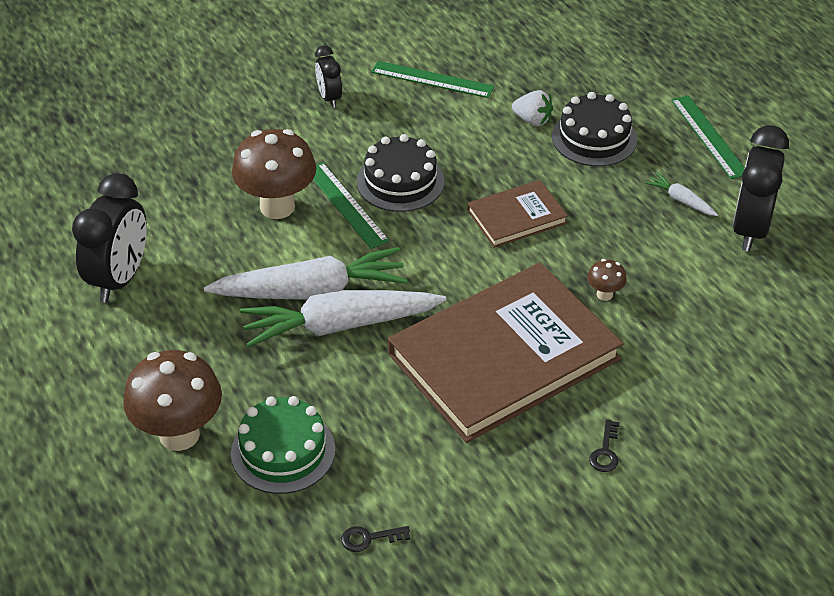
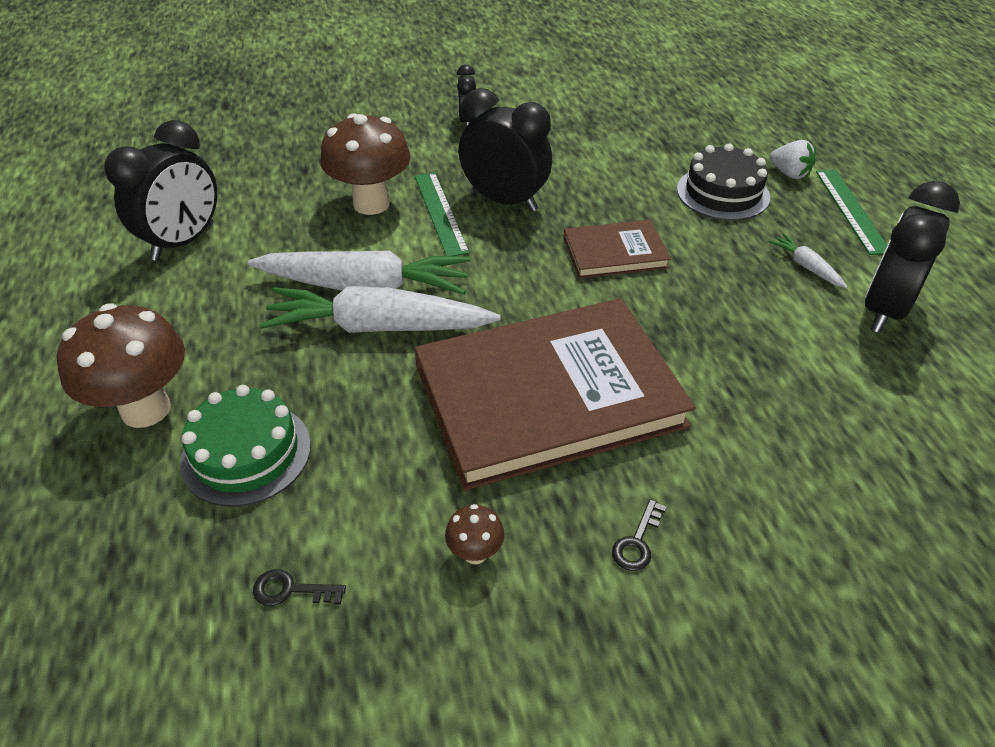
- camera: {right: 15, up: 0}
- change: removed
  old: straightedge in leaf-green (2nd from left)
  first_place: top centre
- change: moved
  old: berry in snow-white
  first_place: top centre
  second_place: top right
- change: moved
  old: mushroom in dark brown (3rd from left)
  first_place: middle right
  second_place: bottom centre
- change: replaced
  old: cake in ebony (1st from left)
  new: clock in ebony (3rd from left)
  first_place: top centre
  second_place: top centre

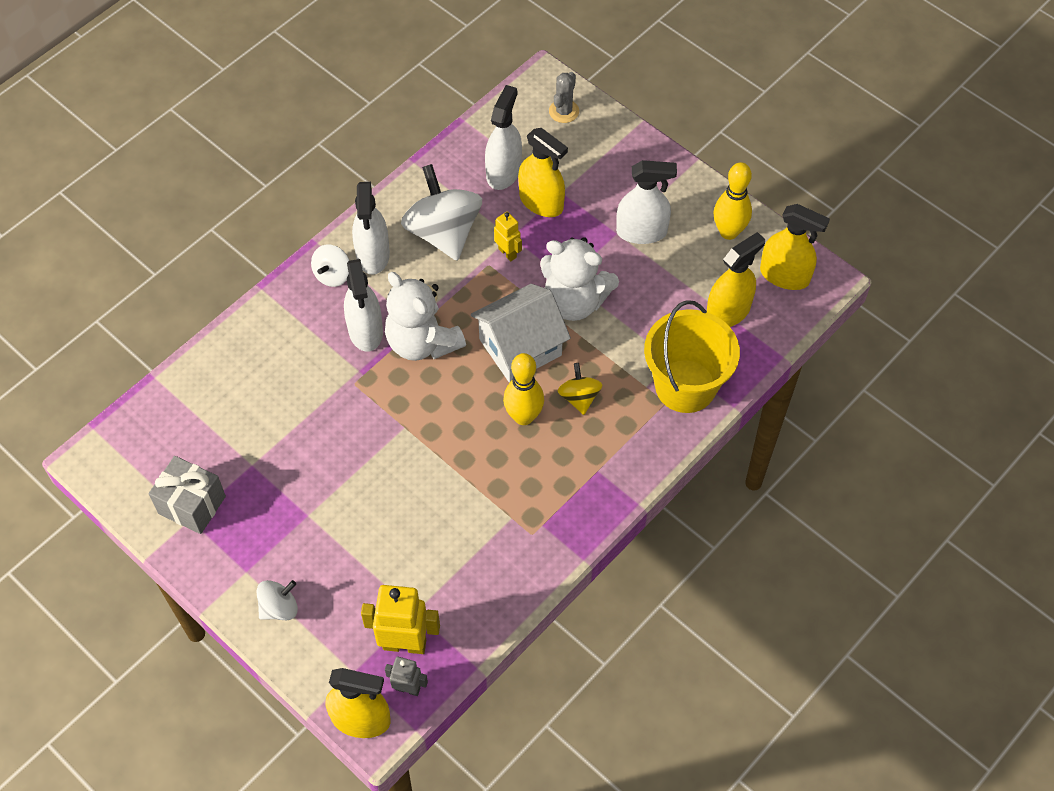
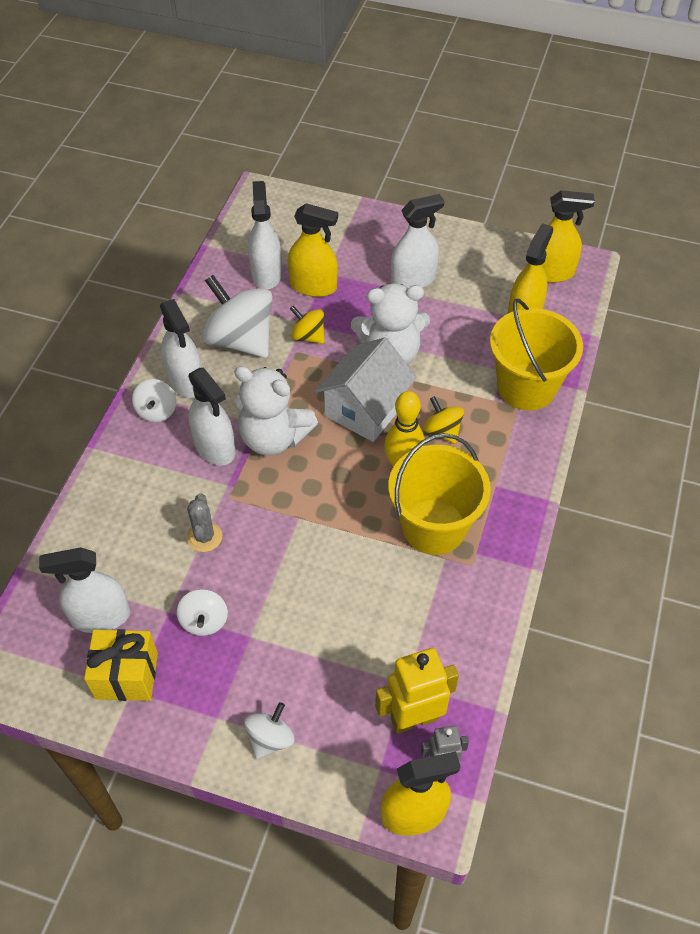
- camera: {right: -25, up: -5}
- change: removed
  old: skittle in golden (2nd from left)
  first_place: top right
- change: added
  new: spray bottle in snow-white (1st from left)
  second_place: middle left
- change: added
  new: toy top in snow-white (2nd from left)
  second_place: middle left
- change: added
  new: bucket in golden (1st from left)
  second_place: centre
- change: moved
  old: cactus in grey
  first_place: top centre
  second_place: middle left
- change: replaced
  old: toy robot in golden (2nd from left)
  new: toy top in golden (1st from left)
  first_place: top centre
  second_place: centre
- change: recoloured
  old: present in grey
  new: present in golden
  first_place: middle left
  second_place: bottom left

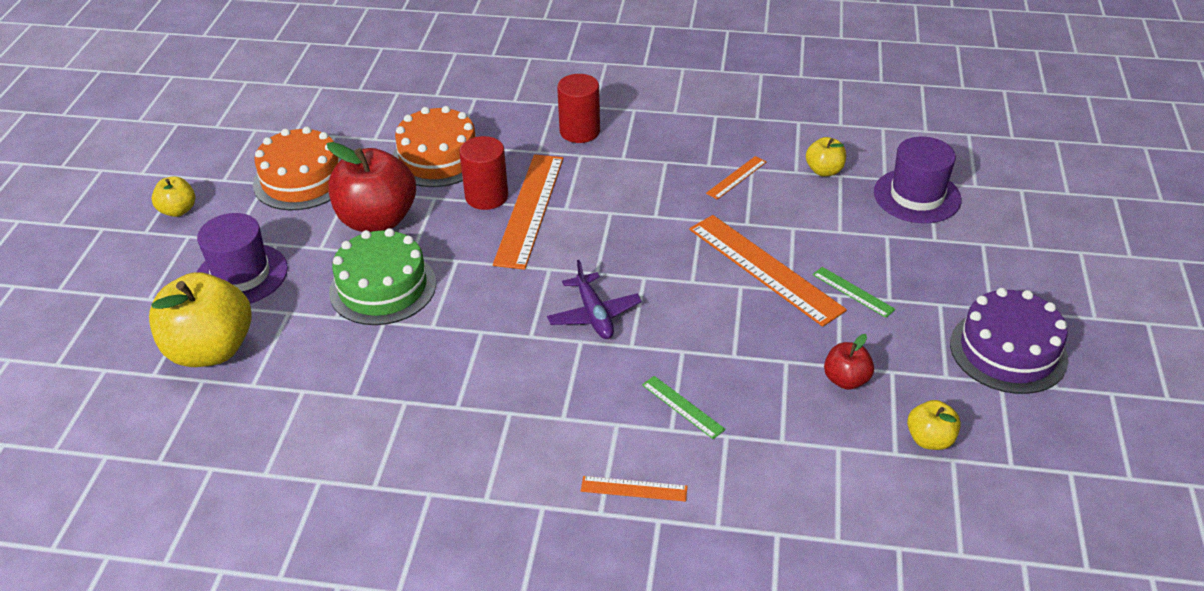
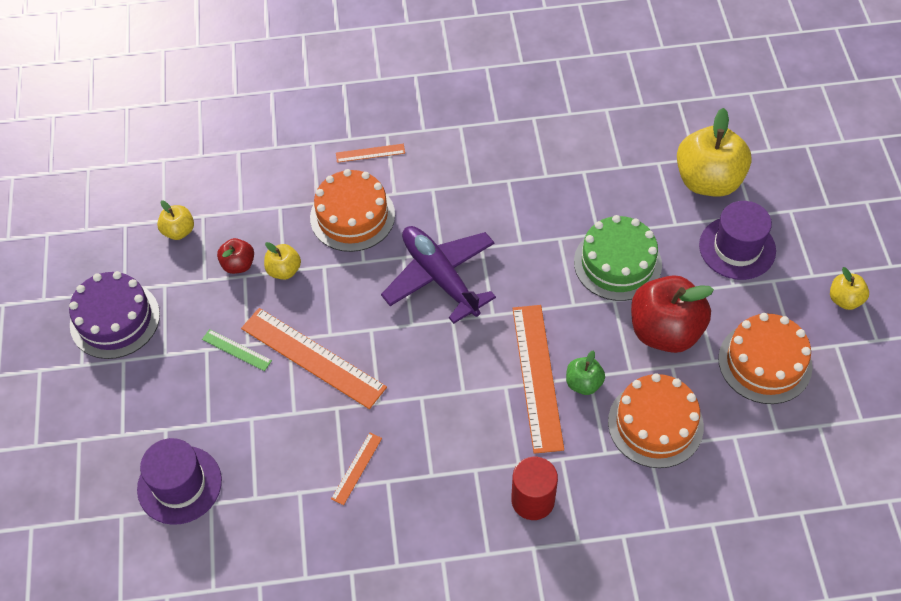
- camera: {right: 165, up: 15}
- change: moved
  old: toy apple in golden (3rd from left in the first image)
  new: toy apple in golden (2nd from left)
  first_place: top right
  second_place: middle left
- change: replaced
  old: cylinder shape in scarlet (1st from left)
  new: toy apple in leaf-green
  first_place: top centre
  second_place: centre
- change: replaced
  old: straightedge in leaf-green (1st from left)
  new: cake in orange-coloured (1st from left)
  first_place: bottom centre
  second_place: centre
- change: resized
  old: aeroplane in purple
  first_place: centre
  second_place: centre
  factor: 1.65

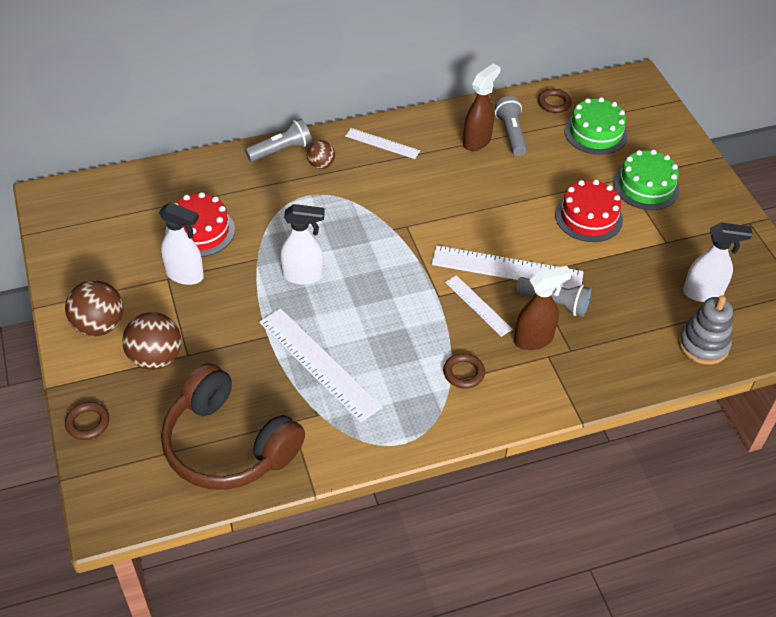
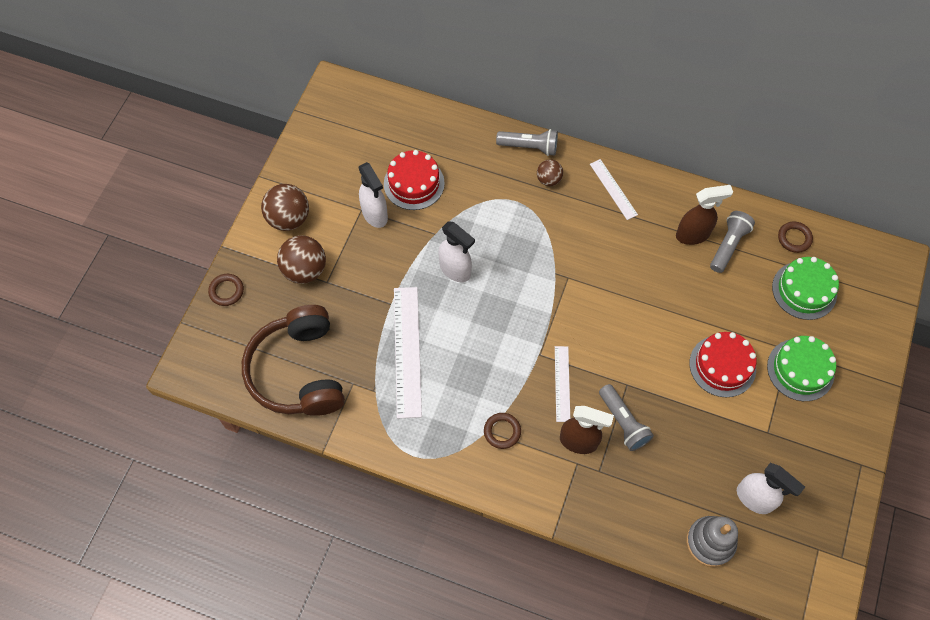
- camera: {right: 40, up: 15}
- change: removed
  old: straightedge in snow-white (4th from left)
  first_place: centre

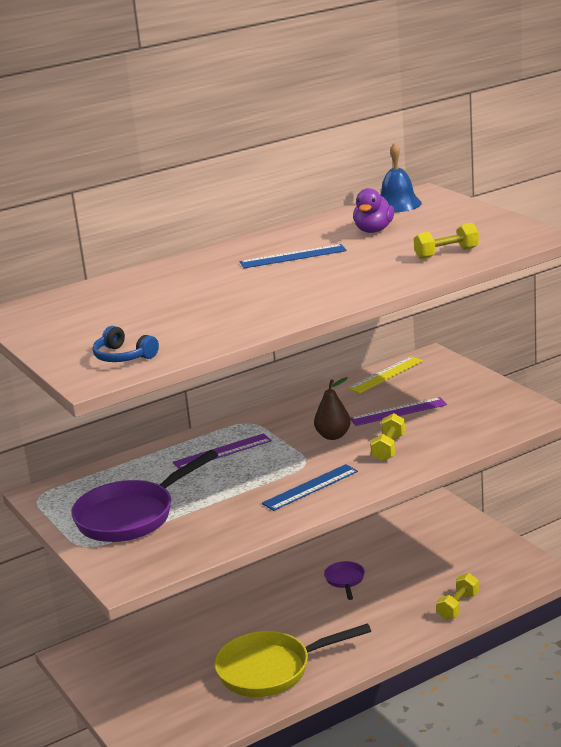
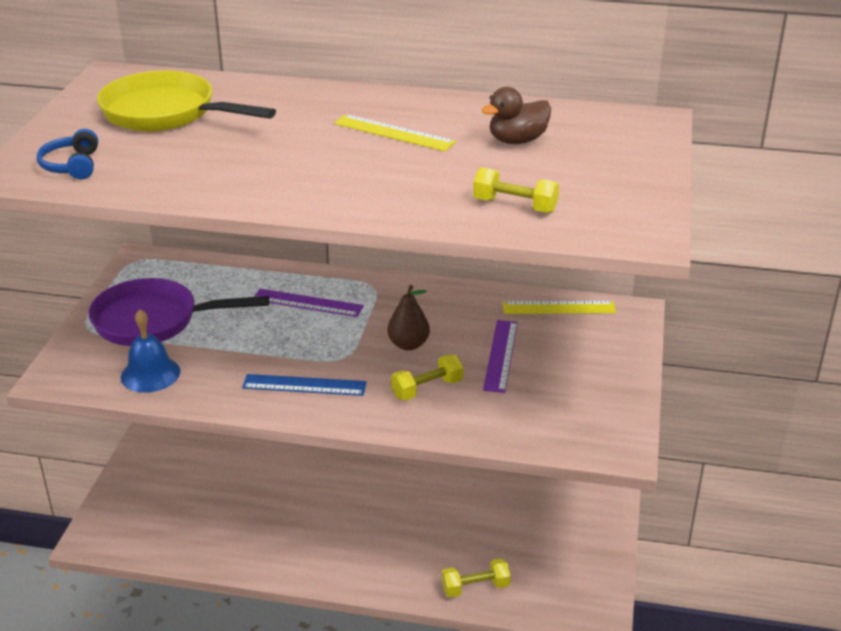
- camera: {right: 40, up: 10}
- change: removed
  old: frying pan in purple (2nd from left)
  first_place: bottom centre
- change: moved
  old: frying pan in golden
  first_place: bottom centre
  second_place: top left
- change: moved
  old: school bell in blue
  first_place: top right
  second_place: middle left
- change: recoloured
  old: straightedge in blue (1st from left)
  new: straightedge in golden (1st from left)
  first_place: centre
  second_place: top centre
- change: recoloured
  old: duck in purple
  new: duck in dark brown
  first_place: top centre
  second_place: top centre
- change: turned
  old: straightedge in purple (2nd from left)
  first_place: middle right
  second_place: centre
  degrees: 75

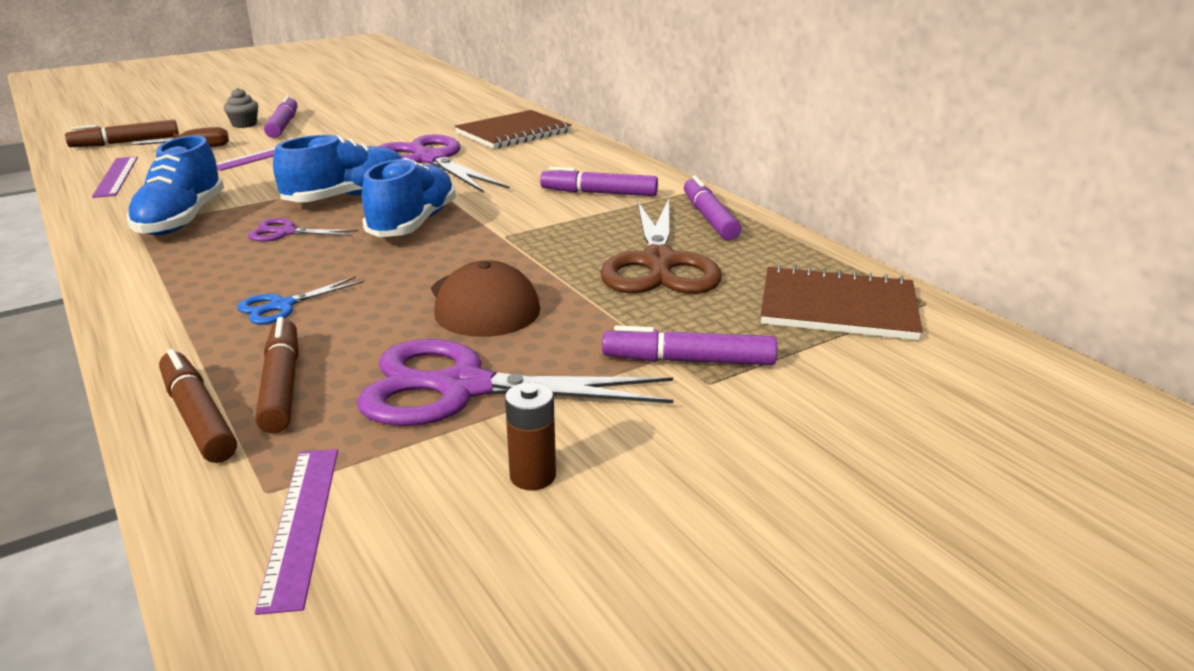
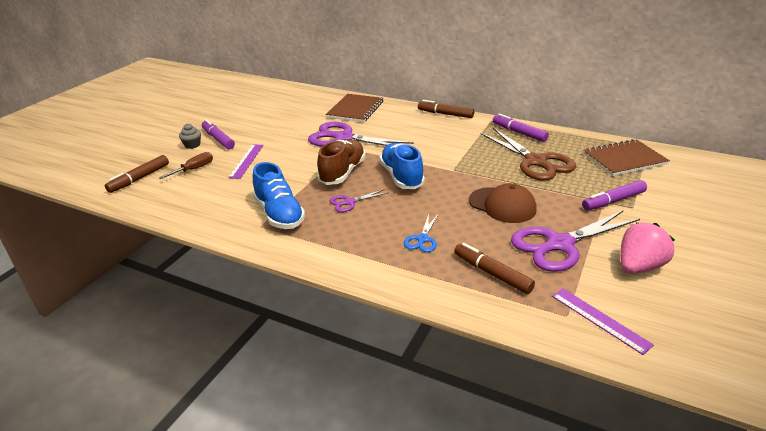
- camera: {right: -30, up: 5}
- change: removed
  old: straightedge in purple (1st from left)
  first_place: top left
- change: removed
  old: felt pen in purple (2nd from left)
  first_place: top centre
- change: moved
  old: felt pen in dark brown (2nd from left)
  first_place: middle left
  second_place: top centre
- change: replaced
  old: battery in dark brown
  new: berry in rosy
  first_place: centre
  second_place: middle right
- change: recoloured
  old: shoe in blue (2nd from left)
  new: shoe in dark brown
  first_place: top left
  second_place: centre

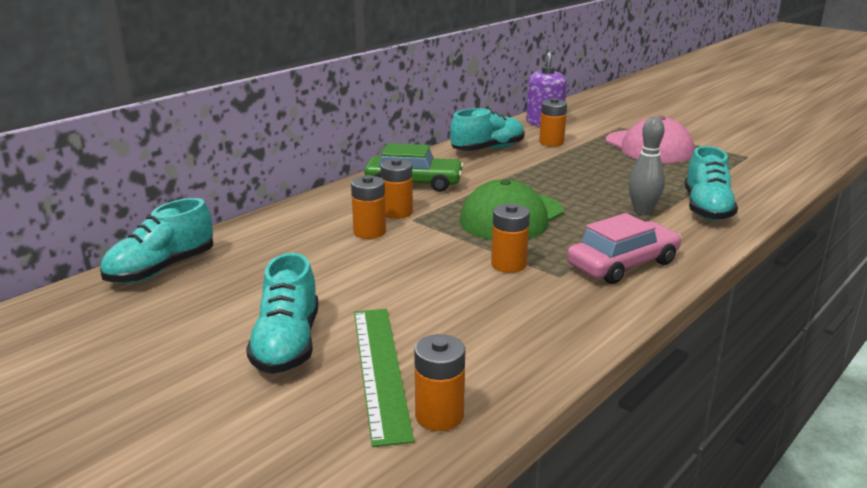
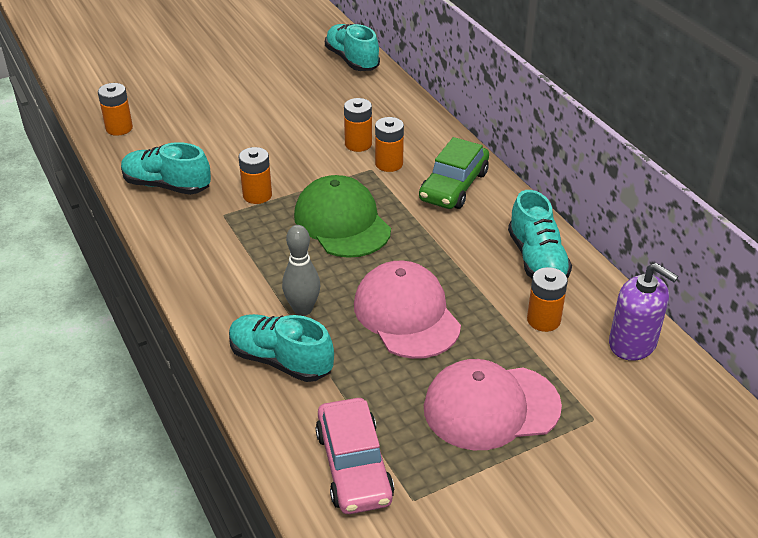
- camera: {right: 110, up: 15}
- change: removed
  old: straightedge in leaf-green
  first_place: bottom centre
- change: added
  new: peaked cap in rosy (1st from left)
  second_place: centre
- change: moved
  old: shoe in aqua (2nd from left in the first image)
  new: shoe in aqua (1st from left)
  first_place: middle left
  second_place: top left
- change: moved
  old: toy car in rosy
  first_place: middle right
  second_place: bottom centre

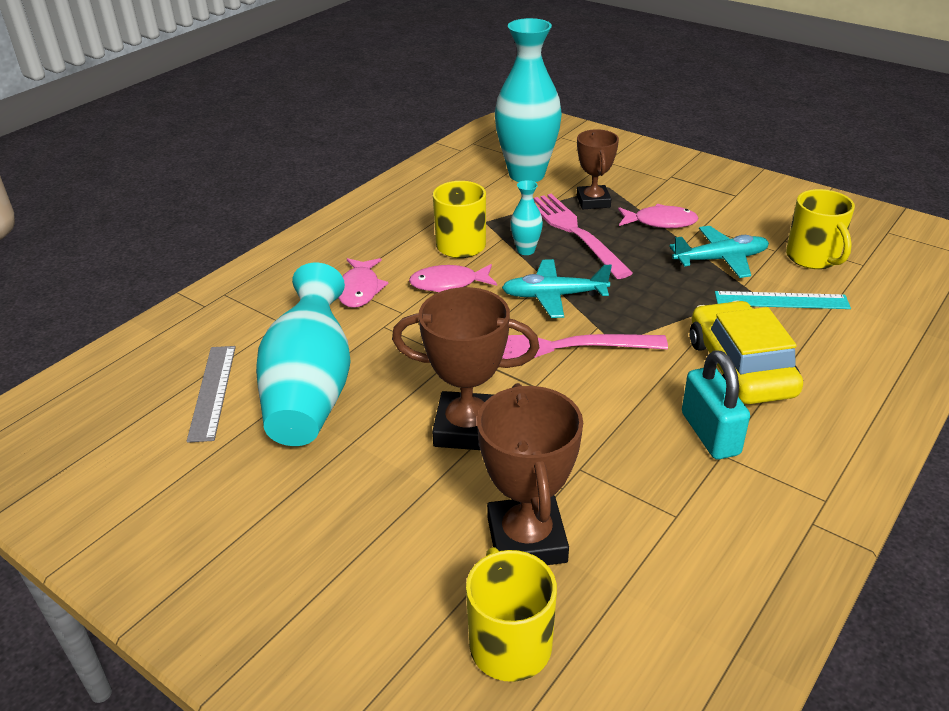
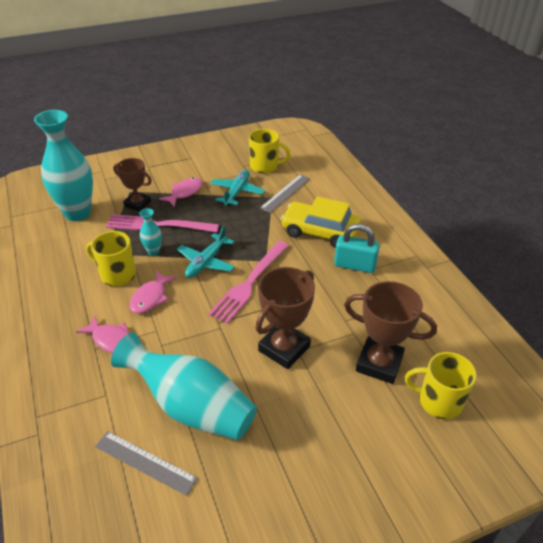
- camera: {right: -60, up: 5}
- change: recoloured
  old: straightedge in aqua
  new: straightedge in grey (2nd from left)
  first_place: middle right
  second_place: centre

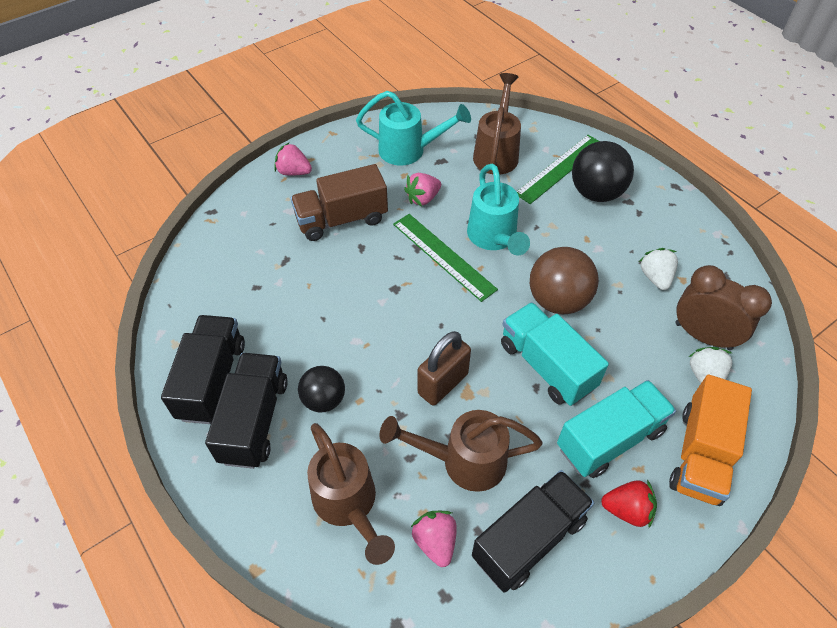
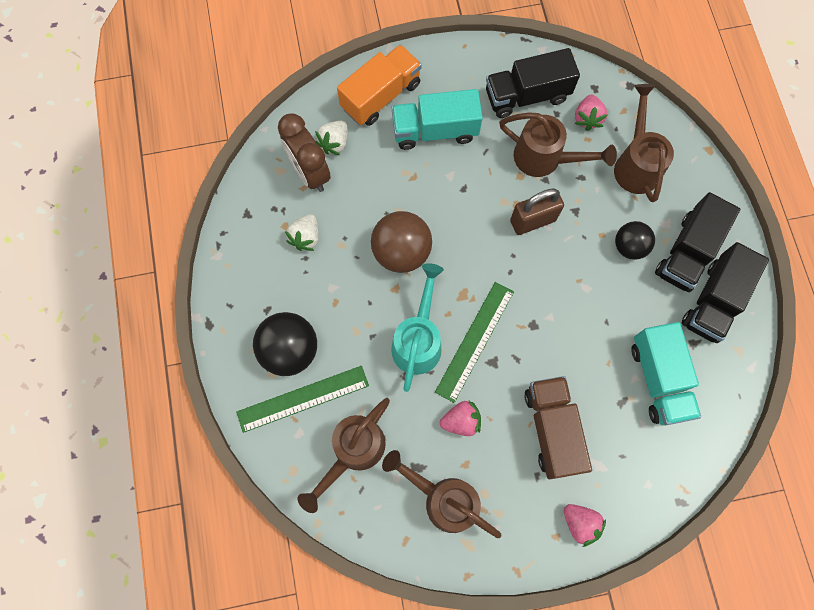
- camera: {right: -155, up: 20}
- change: removed
  old: berry in scarlet
  first_place: bottom right
- change: moved
  old: toy truck in aqua (1st from left in the first image)
  new: toy truck in aqua (2nd from left)
  first_place: centre
  second_place: middle right
- change: recoloured
  old: watering can in aqua (1st from left)
  new: watering can in dark brown (2nd from left)
  first_place: top centre
  second_place: bottom centre
- change: turned
  old: toy truck in dark brown
  first_place: top centre
  second_place: bottom right
  degrees: -105
- change: turned
  old: straightedge in leaf-green (1st from left in the first image)
  first_place: centre
  second_place: centre
  degrees: 45

